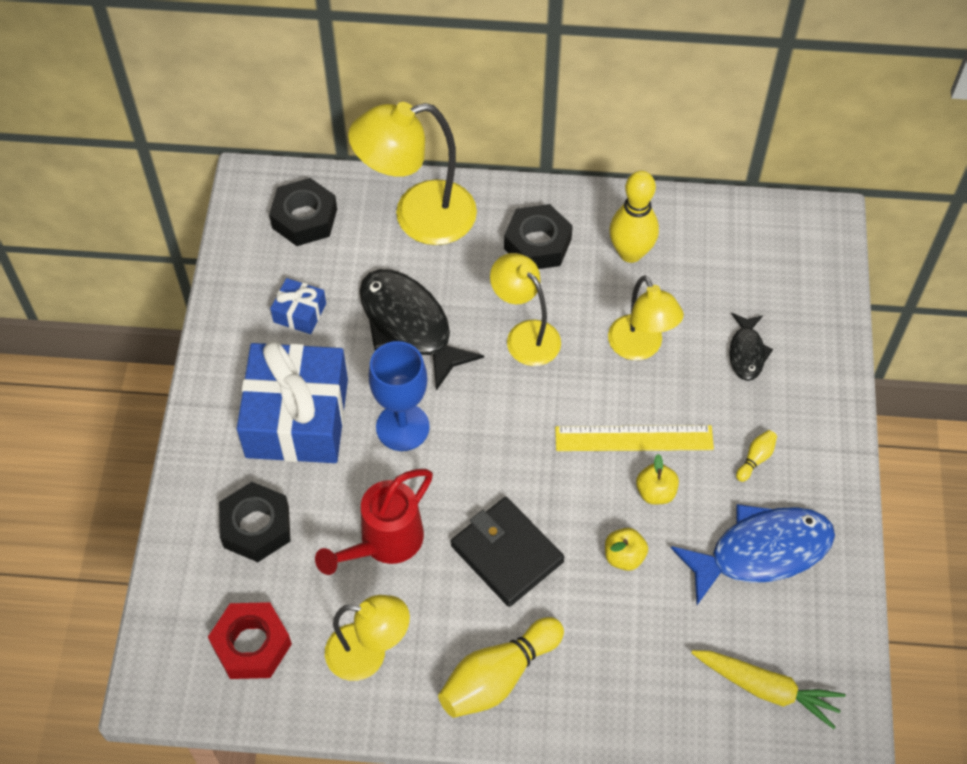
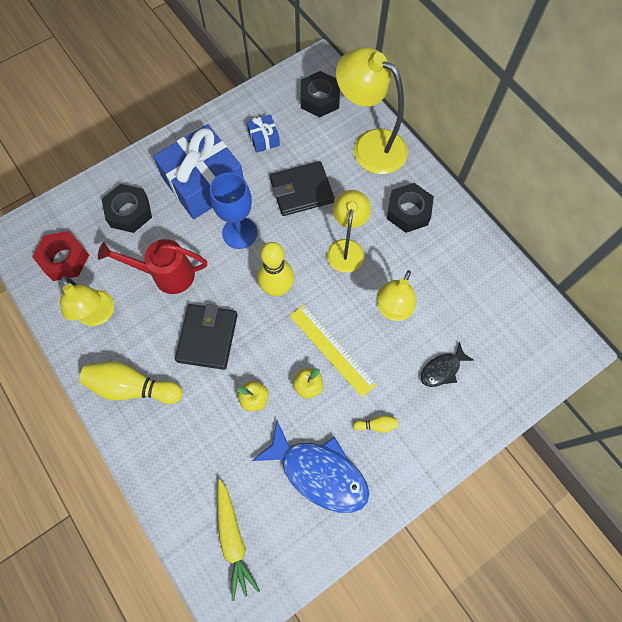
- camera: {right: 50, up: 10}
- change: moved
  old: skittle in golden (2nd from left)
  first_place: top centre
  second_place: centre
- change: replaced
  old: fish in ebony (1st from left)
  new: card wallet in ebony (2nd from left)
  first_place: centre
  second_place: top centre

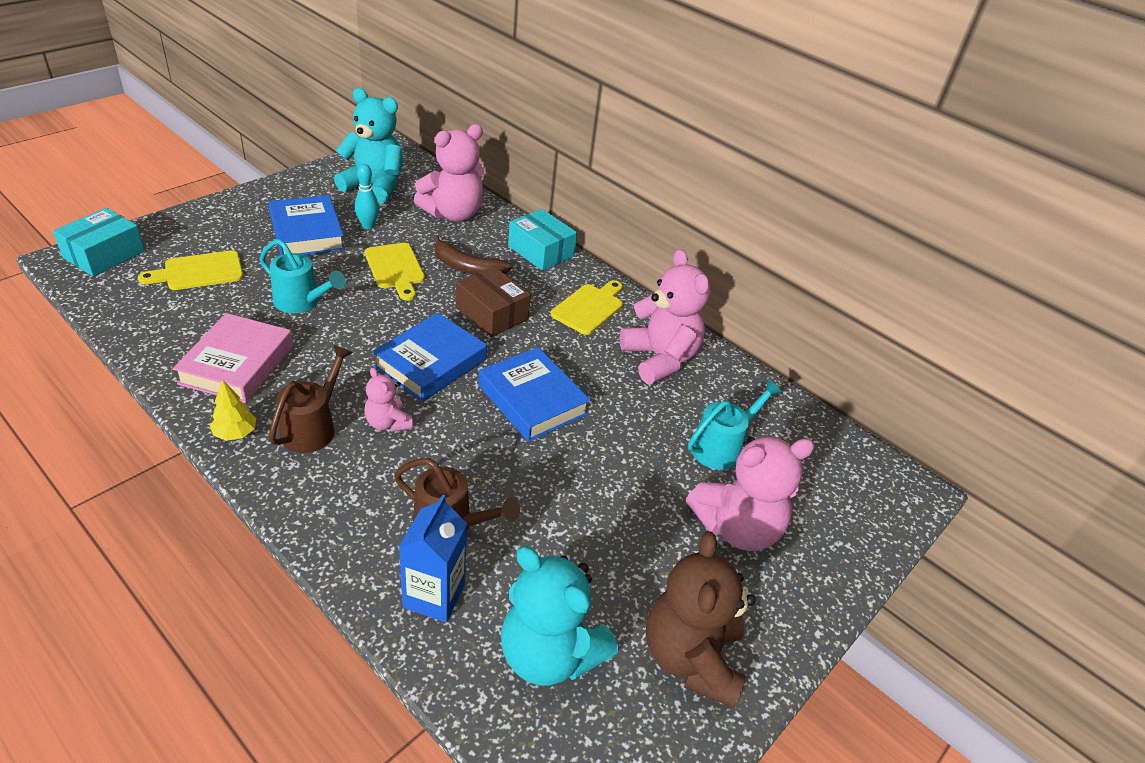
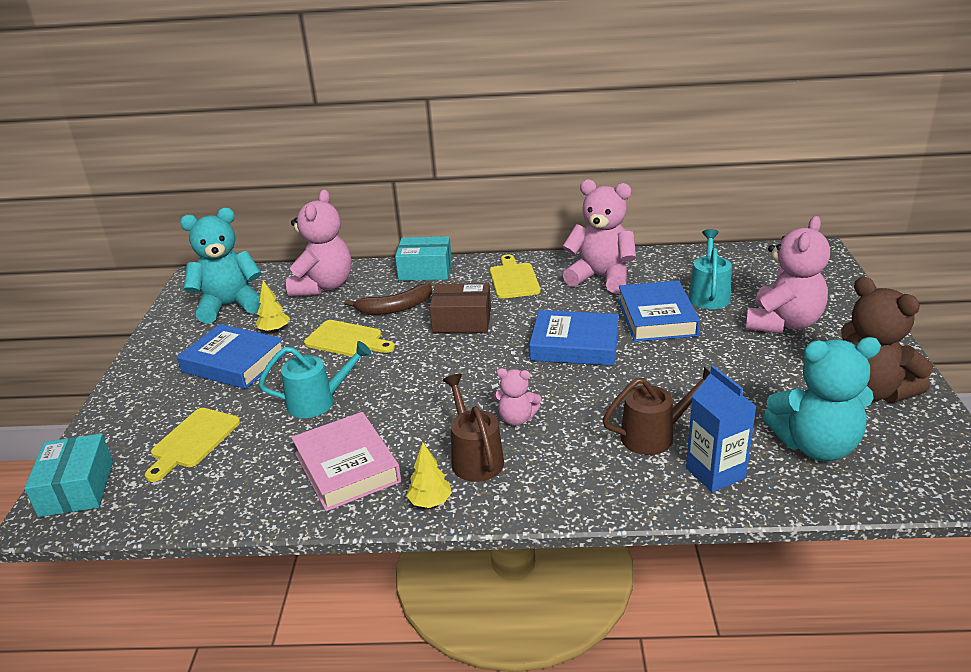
- camera: {right: -35, up: -10}
- change: moved
  old: hardcover in blue (2nd from left in the first image)
  new: hardcover in blue (3rd from left)
  first_place: centre
  second_place: middle right
- change: replaced
  old: skittle in aqua
  new: toy tree in golden (1st from left)
  first_place: top left
  second_place: middle left

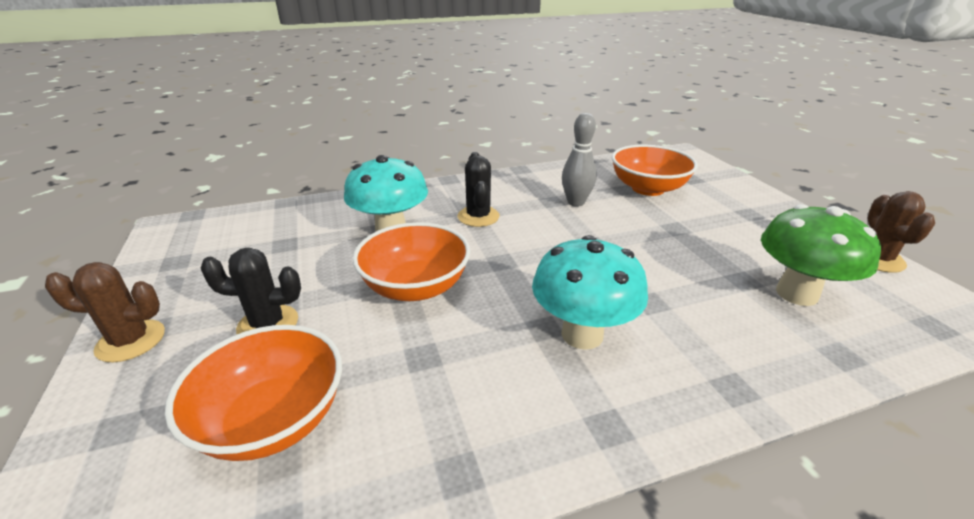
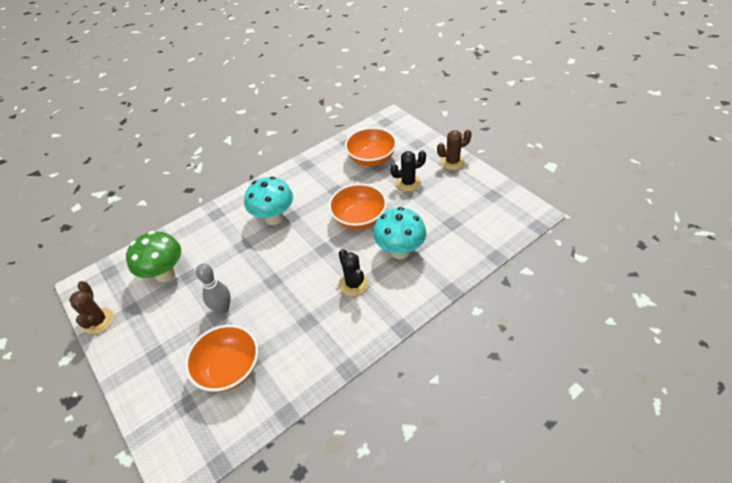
- camera: {right: 165, up: 15}
- change: moved
  old: skittle in grey
  first_place: top centre
  second_place: middle left

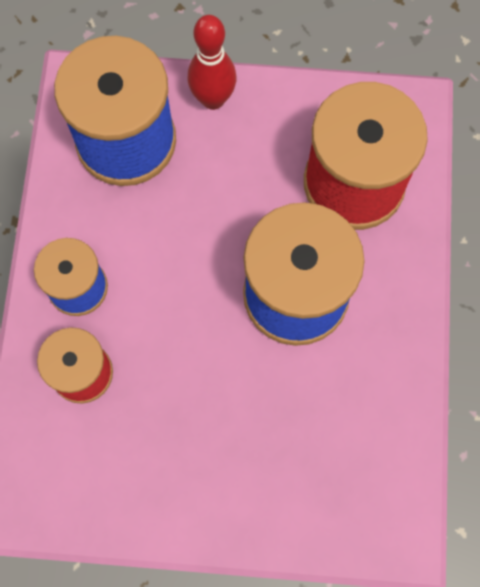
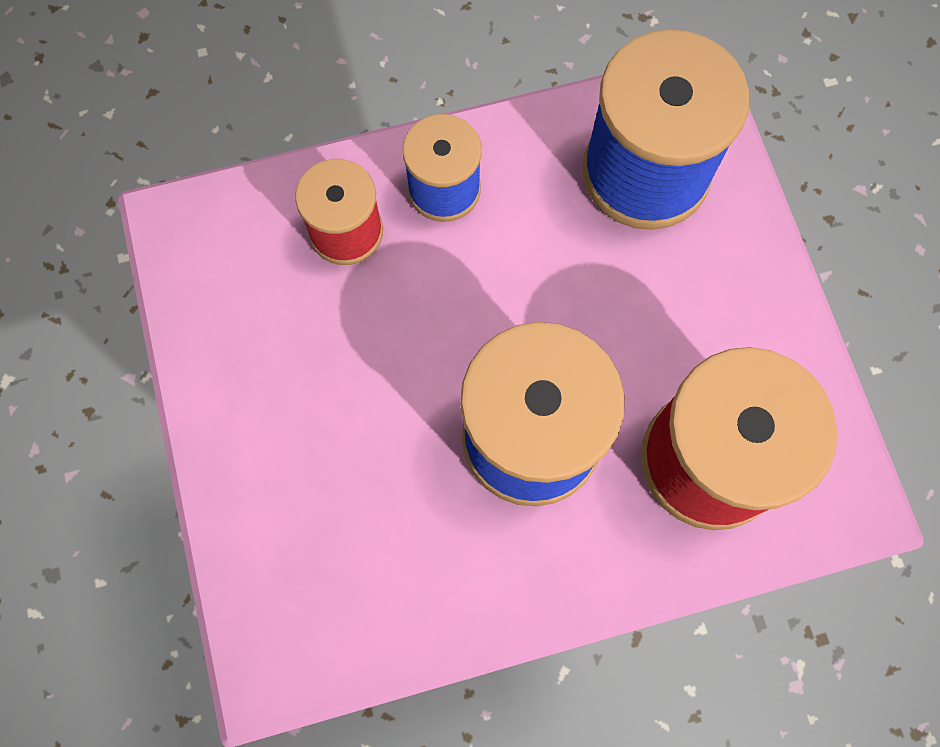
- camera: {right: 70, up: 0}
- change: removed
  old: skittle in scarlet
  first_place: top centre

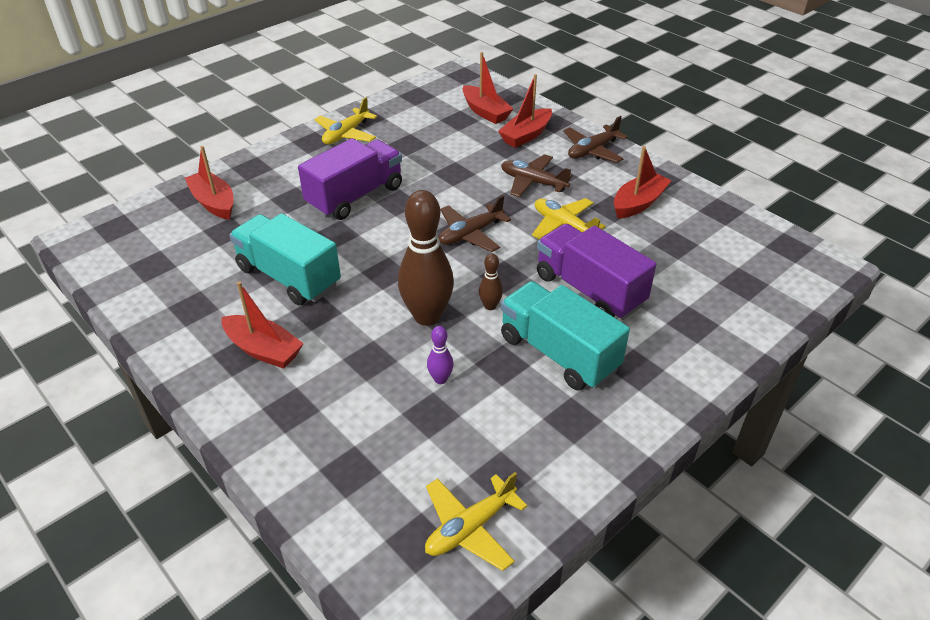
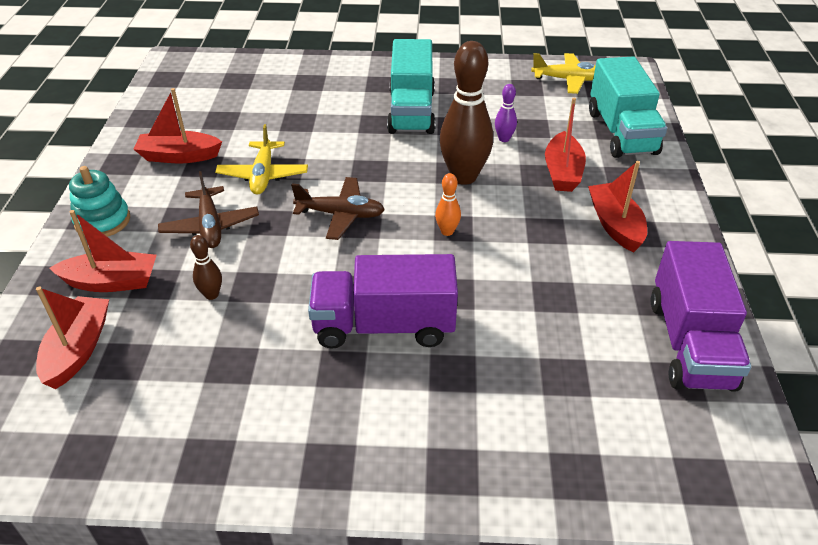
- camera: {right: -135, up: 0}
- change: removed
  old: aeroplane in golden (1st from left)
  first_place: top centre
- change: added
  new: skittle in orange-coloured
  second_place: centre
- change: moved
  old: sailboat in scarlet (1st from left in the first image)
  new: sailboat in scarlet (4th from left)
  first_place: top left
  second_place: top right
- change: moved
  old: toy truck in aqua (1st from left in the first image)
  new: toy truck in aqua (2nd from left)
  first_place: middle left
  second_place: top right
- change: moved
  old: skittle in dark brown (2nd from left in the first image)
  new: skittle in dark brown (1st from left)
  first_place: centre
  second_place: middle left
- change: moved
  old: toy truck in purple (2nd from left)
  first_place: centre
  second_place: middle right
- change: replaced
  old: aeroplane in dark brown (3rd from left)
  new: ring stacker in aqua
  first_place: top centre
  second_place: middle left

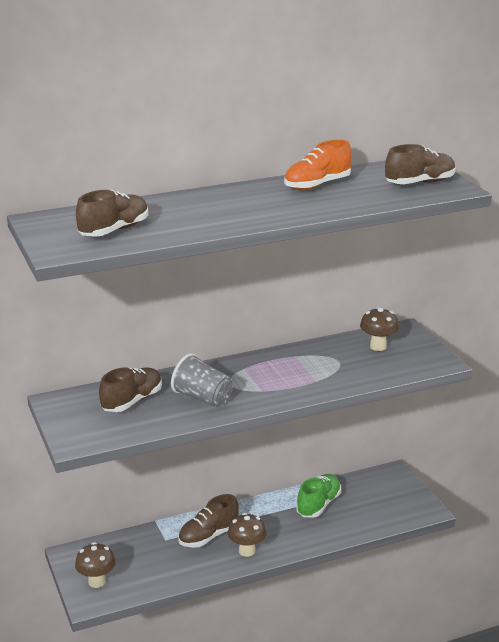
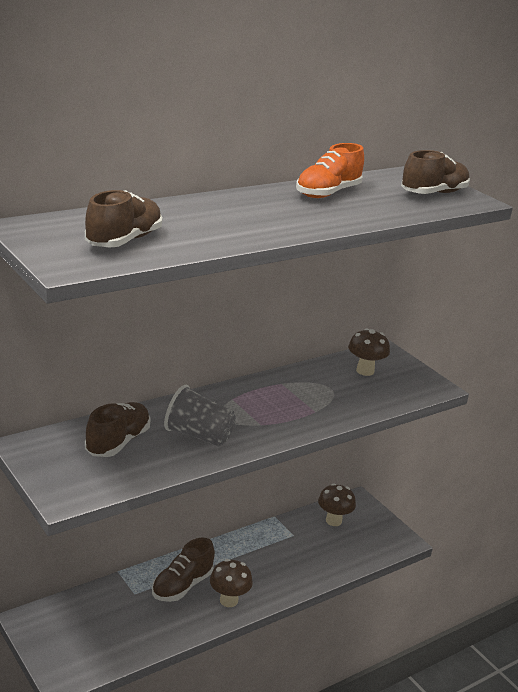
- camera: {right: -15, up: 0}
- change: removed
  old: shoe in leaf-green
  first_place: bottom centre
- change: moved
  old: mushroom in dark brown (1st from left in the first image)
  new: mushroom in dark brown (2nd from left)
  first_place: bottom left
  second_place: bottom centre

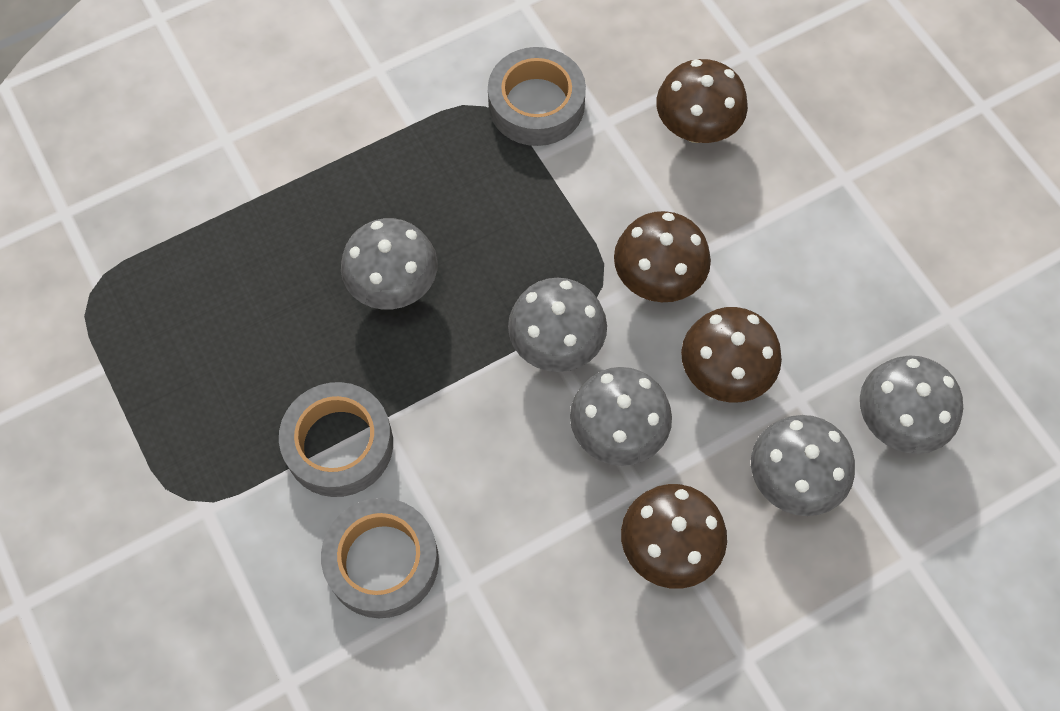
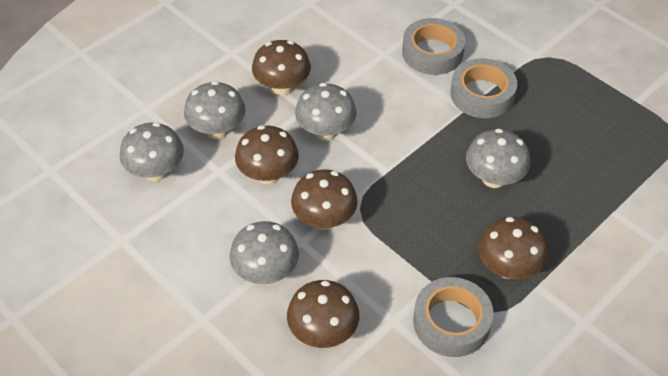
- camera: {right: 165, up: -15}
- change: added
  new: mushroom in dark brown (5th from left)
  second_place: middle right
- change: moved
  old: mushroom in grey (2nd from left in the first image)
  new: mushroom in grey (3rd from left)
  first_place: centre
  second_place: bottom centre

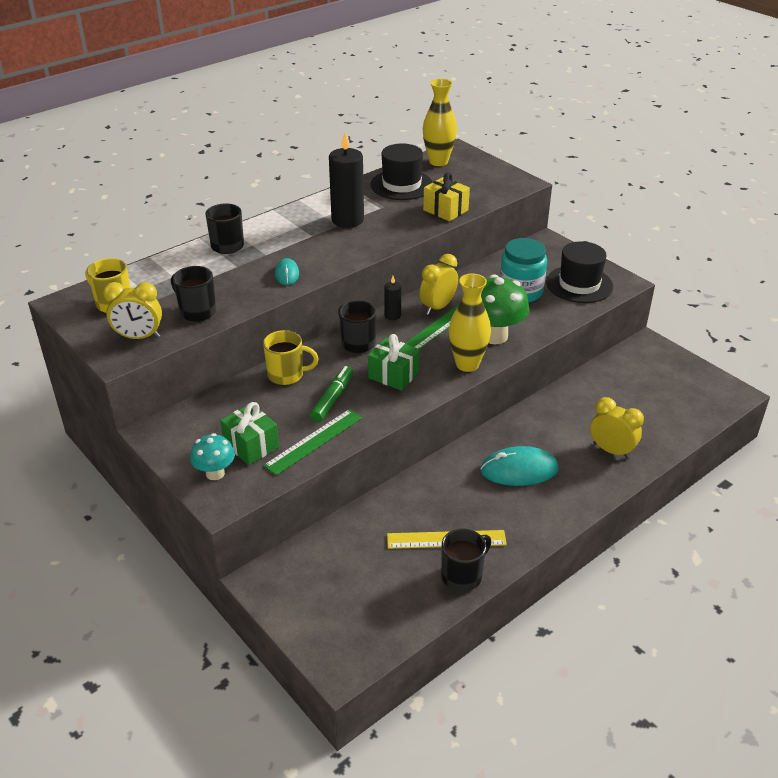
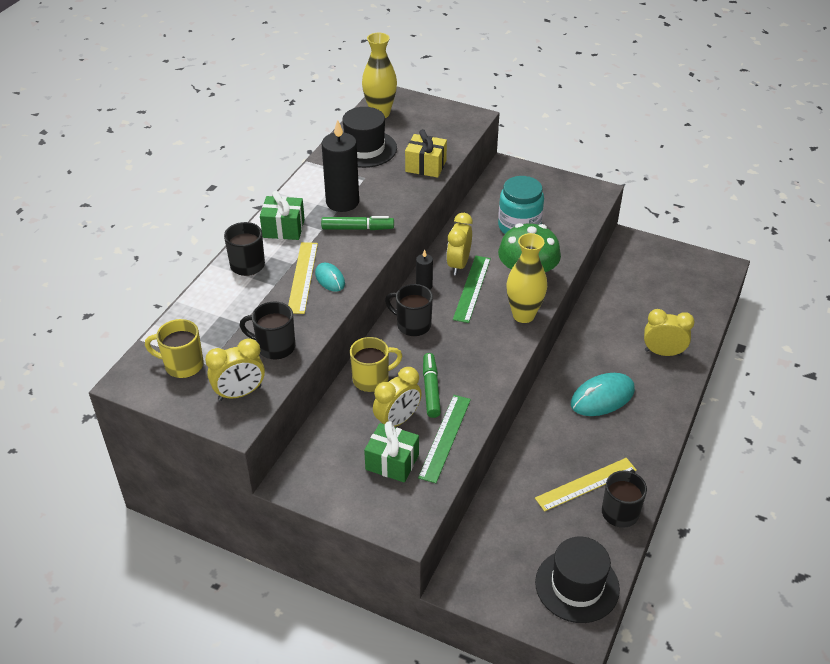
- camera: {right: -25, up: 5}
- change: removed
  old: mushroom in aqua
  first_place: middle left
- change: added
  new: straightedge in golden (1st from left)
  second_place: centre
- change: added
  new: felt pen in leaf-green (1st from left)
  second_place: centre
- change: added
  new: clock in golden (2nd from left)
  second_place: centre
- change: moved
  old: present in leaf-green (2nd from left in the first image)
  new: present in leaf-green (1st from left)
  first_place: centre
  second_place: top centre
- change: moved
  old: tall hat in ebony (2nd from left)
  first_place: middle right
  second_place: bottom right

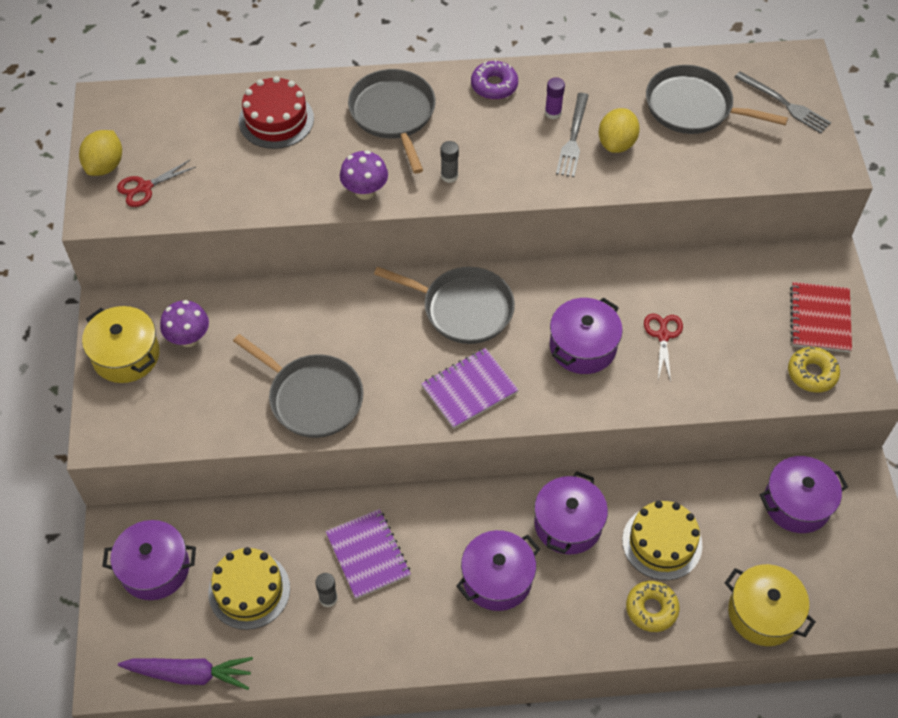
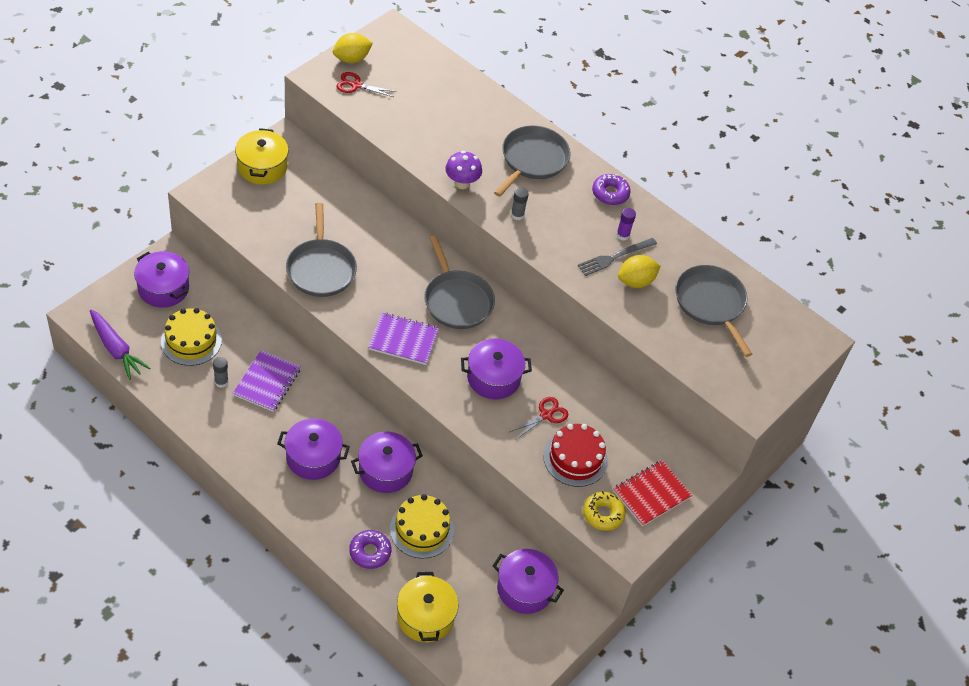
- camera: {right: 40, up: -5}
- change: removed
  old: mushroom in purple (1st from left)
  first_place: middle left
- change: removed
  old: dinner fork in grey (2nd from left)
  first_place: top right
- change: moved
  old: cake in scarlet
  first_place: top left
  second_place: centre
- change: recoloured
  old: donut in golden (1st from left)
  new: donut in purple (1st from left)
  first_place: bottom right
  second_place: bottom centre

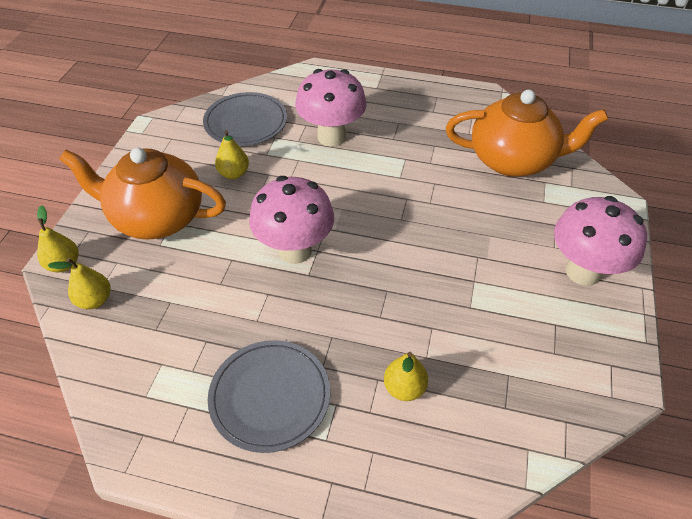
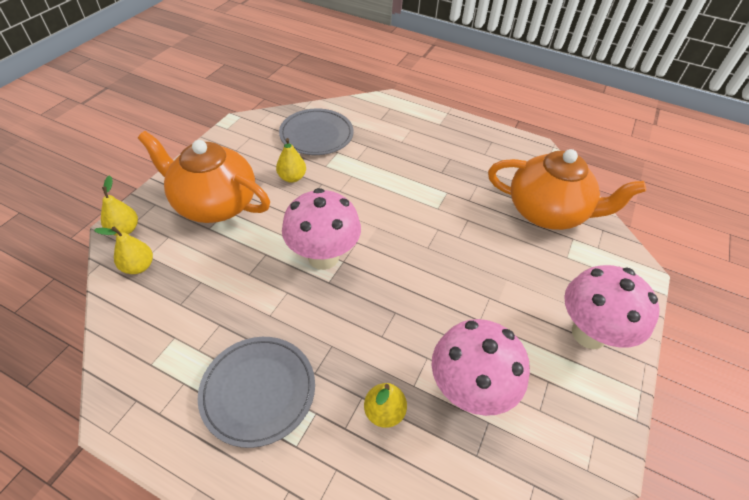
- camera: {right: 10, up: 0}
- change: moved
  old: mushroom in rosy (2nd from left)
  first_place: top centre
  second_place: bottom centre

